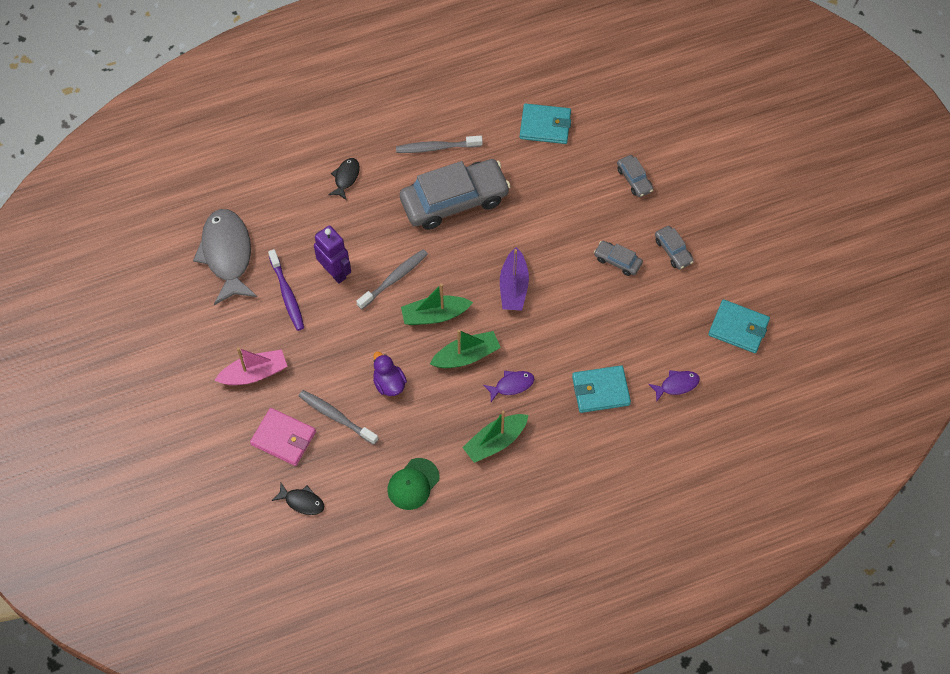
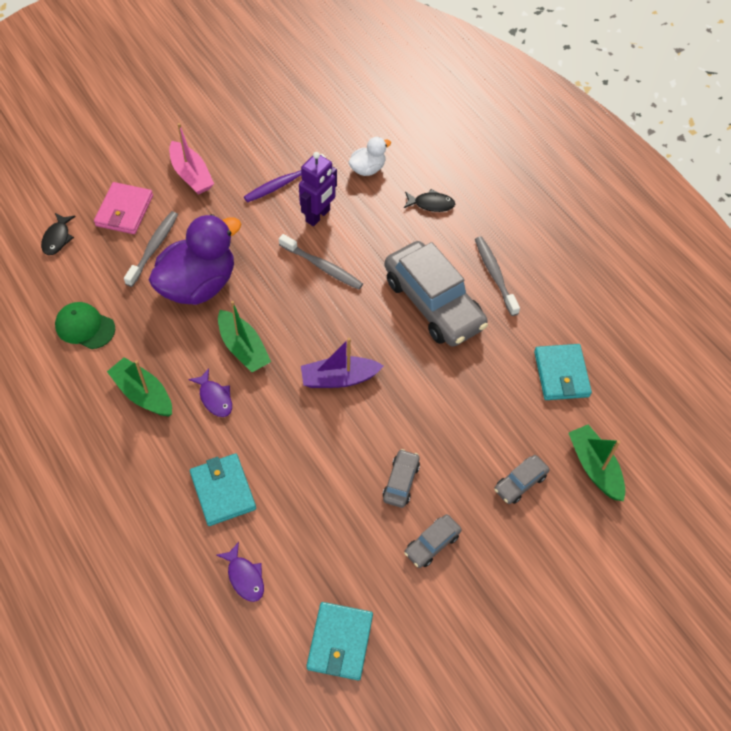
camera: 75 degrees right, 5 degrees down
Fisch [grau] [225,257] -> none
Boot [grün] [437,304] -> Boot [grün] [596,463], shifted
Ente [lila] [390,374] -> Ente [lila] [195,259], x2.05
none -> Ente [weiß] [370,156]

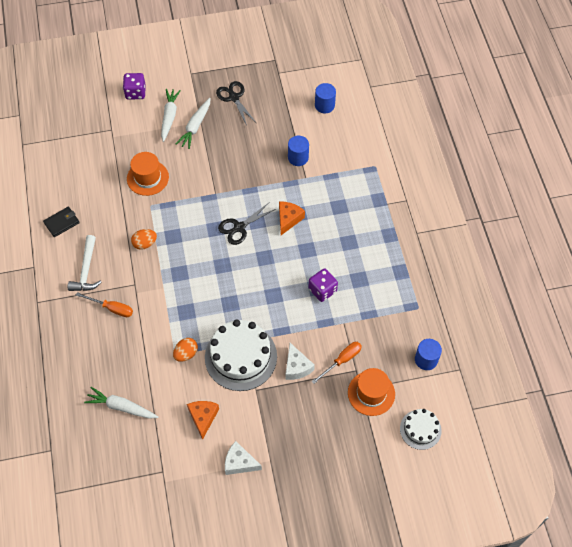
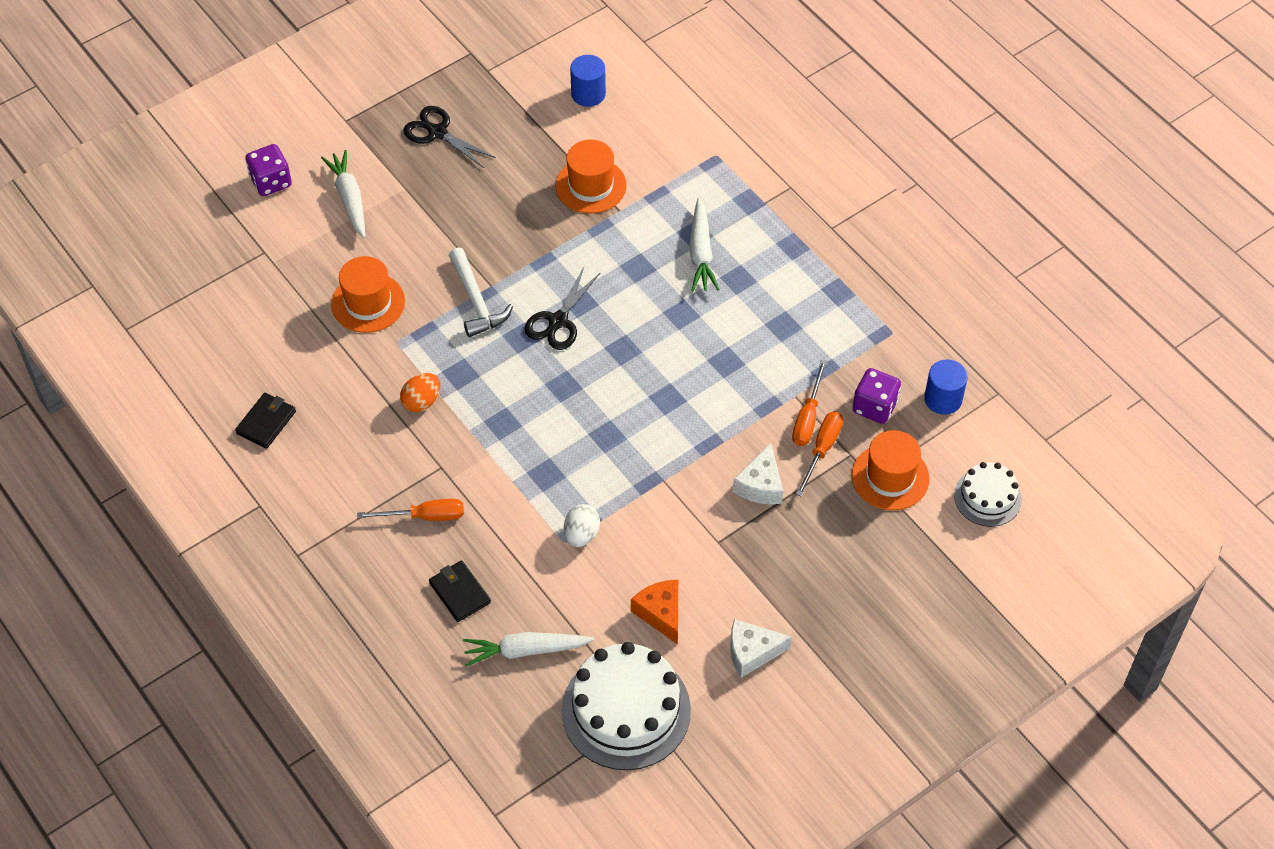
camera: 25 degrees left, 5 degrees down
Karotte [weiß] [193,123] -> Karotte [weiß] [704,244], shifted
Vollzylinder [blau] [298,151] -> Hut [orange] [591,176]
Käse [orange] [292,218] -> none
Hammer [weiß] [85,263] -> Hammer [weiß] [481,292], shifted
Spielwürfel [lila] [323,285] -> Spielwürfel [lila] [876,396], shifted
Kuchen [weiß] [241,355] -> Kuchen [weiß] [626,706], shifted
Ei [orange] [185,350] -> Ei [weiß] [582,525]
Käse [weiß] [300,361] -> Käse [weiß] [758,473], 60 degrees clockwise
none -> Schraubenzieher [orange] [809,403]
none -> Geldbörse [schwarz] [460,591]

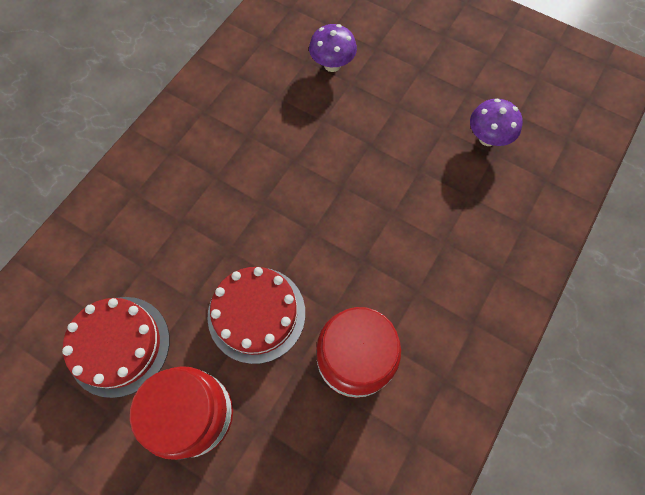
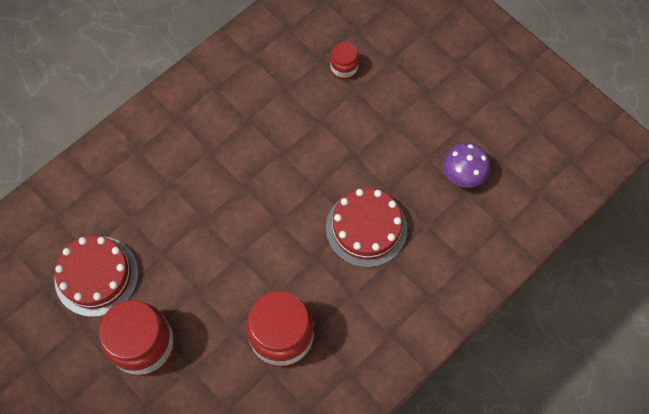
camera: 15 degrees right, 0 degrees up
Pilz [lila] [333,48] -> Einmachglas [rot] [344,61]
Kuchen [rot] [256,315] -> Kuchen [rot] [366,227], shifted

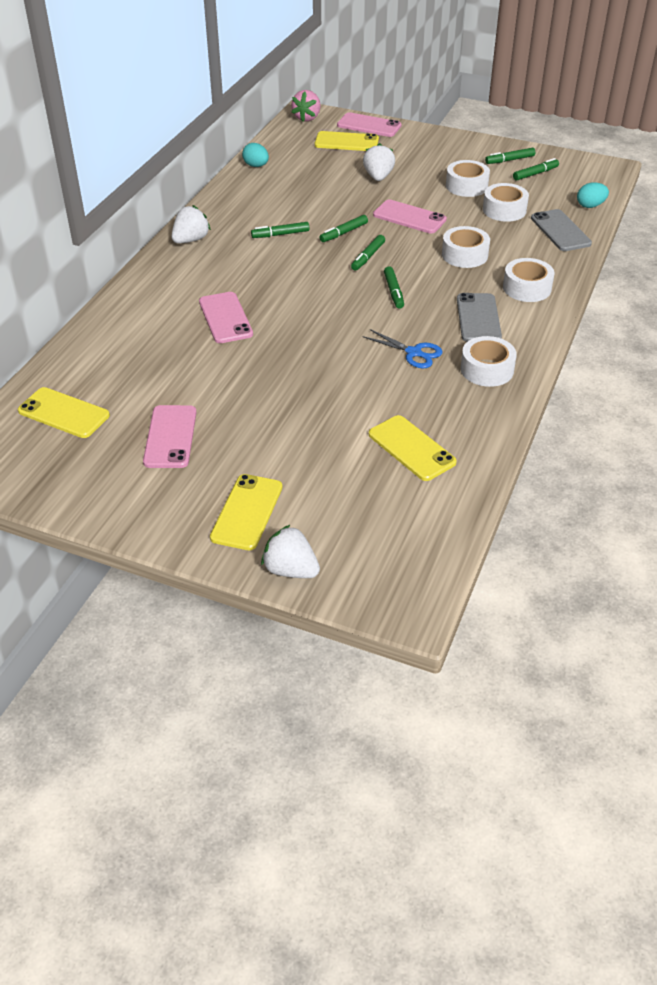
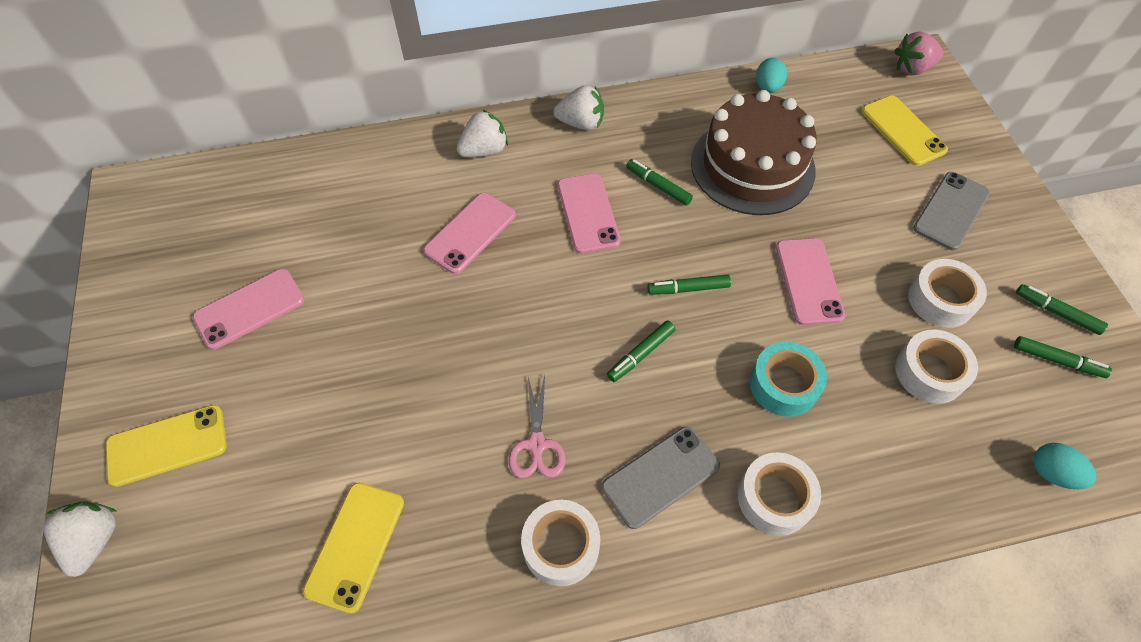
camera: 55 degrees right, 15 degrees up
Handy [rosa] [369,124] -> Handy [rosa] [589,213], shifted
Erdbeere [weiß] [379,162] -> Erdbeere [weiß] [482,133], shifted
Handy [grau] [561,230] -> Handy [grau] [951,211], shifted
Filzstift [grün] [343,228] -> none
Klebeband [weiß] [466,247] -> Klebeband [türkis] [788,379]
Schere [blau] [403,348] -> Schere [rosa] [537,427]
Handy [gelb] [64,412] -> none
none -> Kuchen [braun] [754,152]

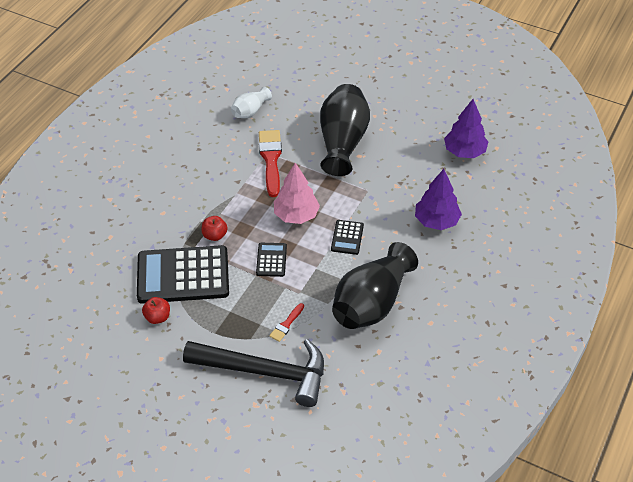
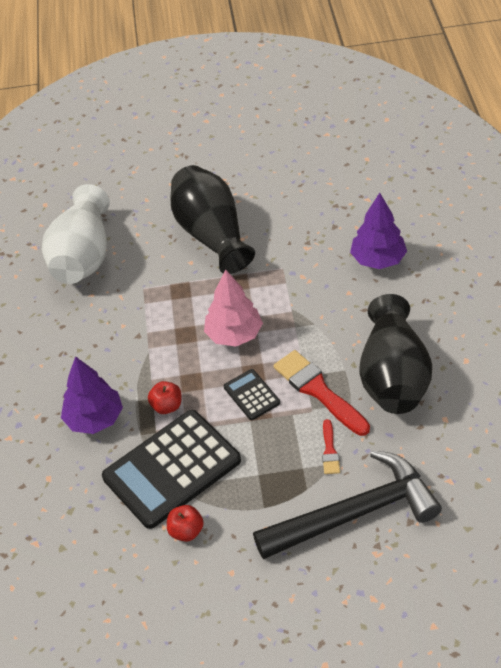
camera: 30 degrees left, 0 degrees up
Vase [weiß] [251,102] -> Vase [weiß] [76,234], x1.99
Baum [lila] [466,128] -> Baum [lila] [92,395], shifted
Pinsel [rot] [270,163] -> Pinsel [rot] [322,393], shifted
Taschenrechner [schwarz] [347,237] -> none

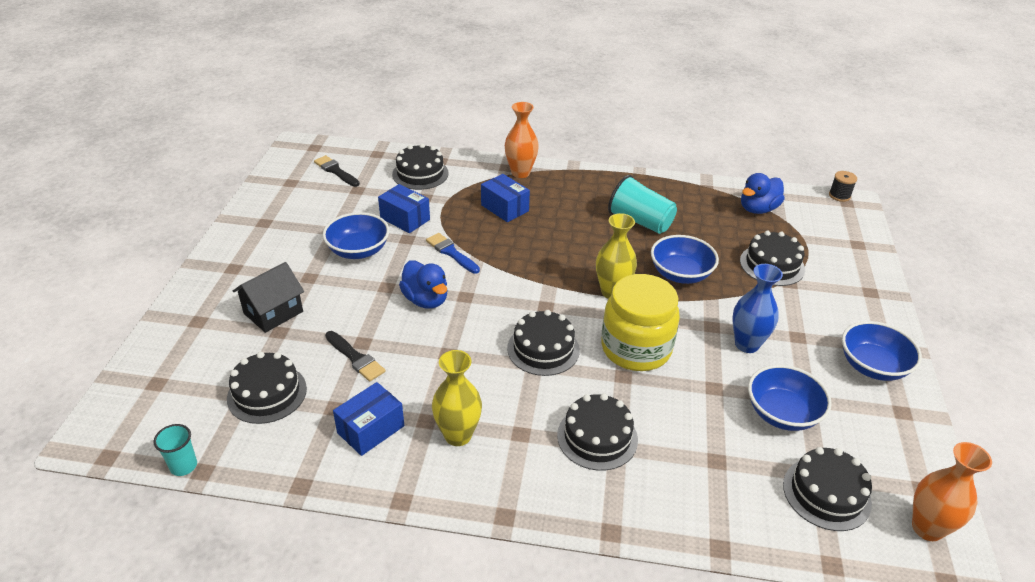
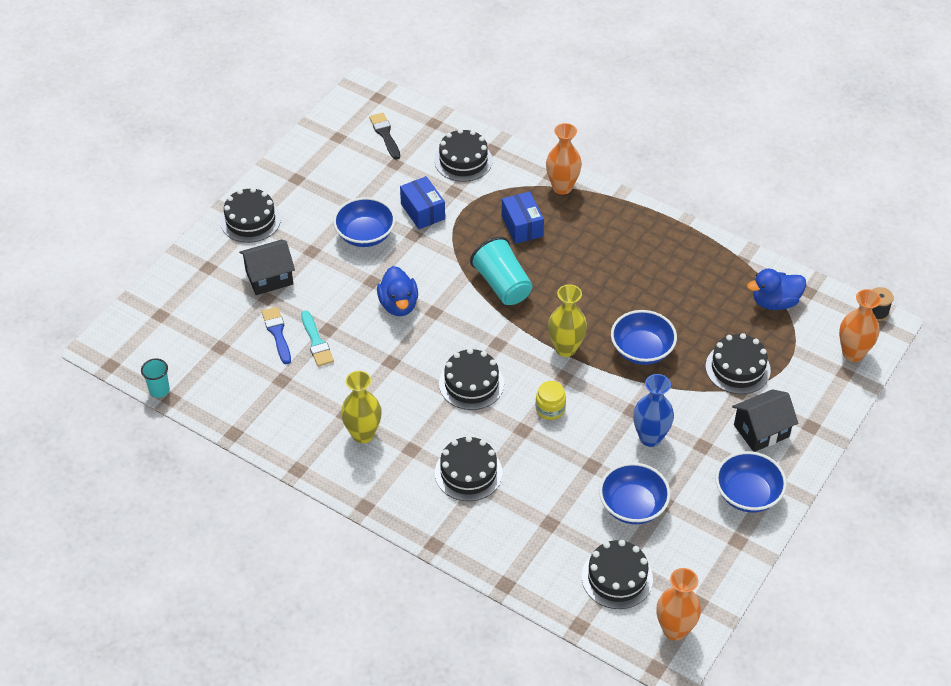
camera: 25 degrees right, 10 degrees up
Becher [türkis] [642,204] -> Becher [türkis] [501,271], shifted
Pinsel [blau] [453,253] -> Pinsel [blau] [276,335], shifted
Einmachglas [gelb] [640,322] -> Einmachglas [gelb] [551,400], x0.46
Pinsel [schwarz] [355,356] -> Pinsel [türkis] [317,338]
Kuchen [schwarz] [267,388] -> Kuchen [schwarz] [251,215], shifted
Schachtel [blau] [368,419] -> none
none -> Vase [orange] [860,325]
none -> Haus [schwarz] [765,420]

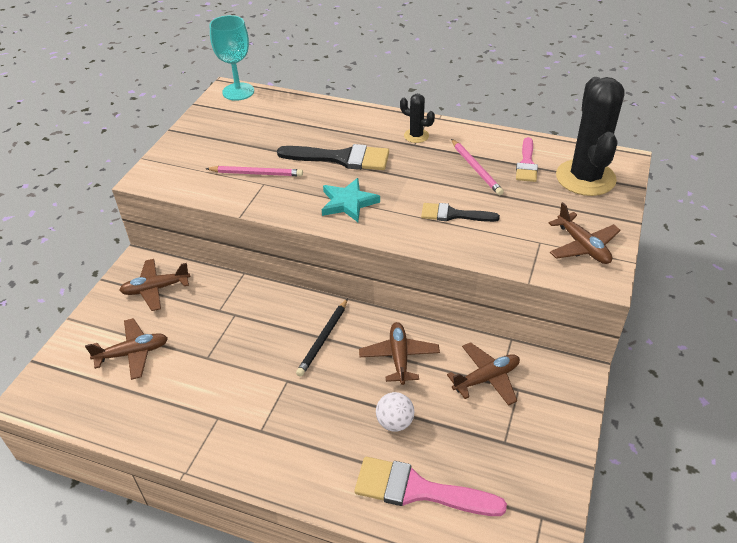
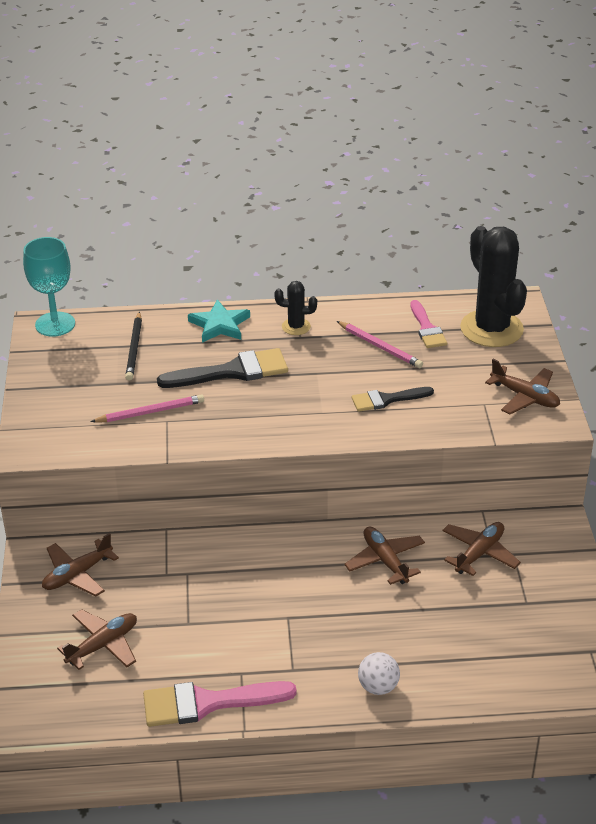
camera: 25 degrees left, 5 degrees down
Stern [türkis] [351,200] -> Stern [türkis] [219,321], shifted
Bleistift [schwarz] [322,337] -> Bleistift [schwarz] [133,346], shifted
Ball [weiß] [395,412] -> Ball [weiß] [379,673], shifted
Pinsel [rosa] [430,486] -> Pinsel [rosa] [220,704], shifted

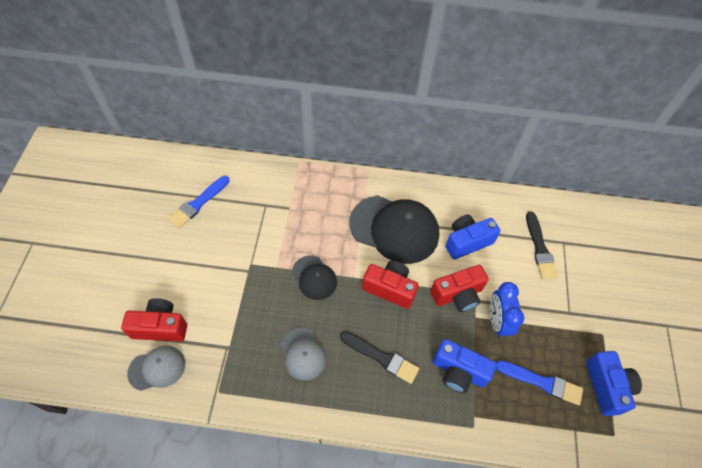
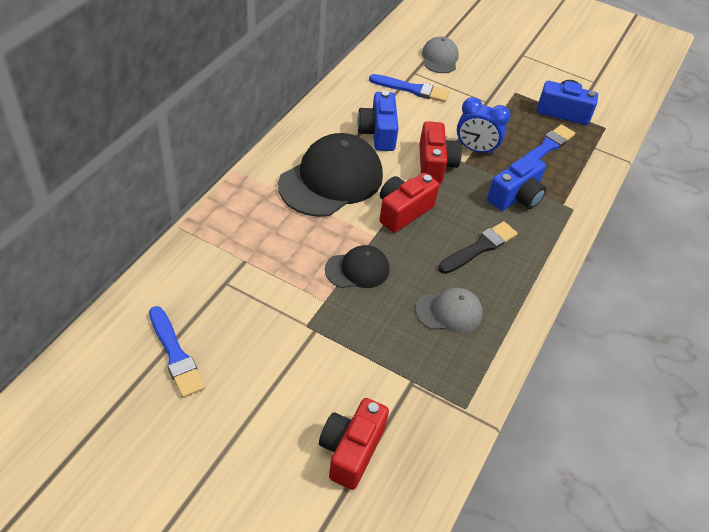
camera: 70 degrees left, 10 degrees down
Pinsel [schwarz] [542,245] -> Pinsel [blau] [409,88]
Kappe [grau] [156,368] -> Kappe [grau] [440,54], shifted

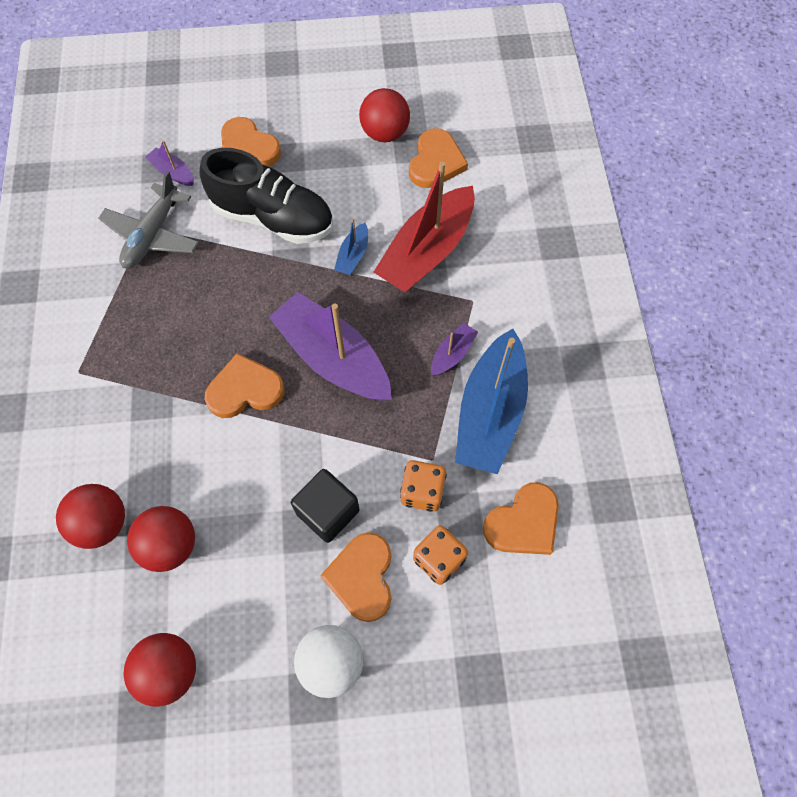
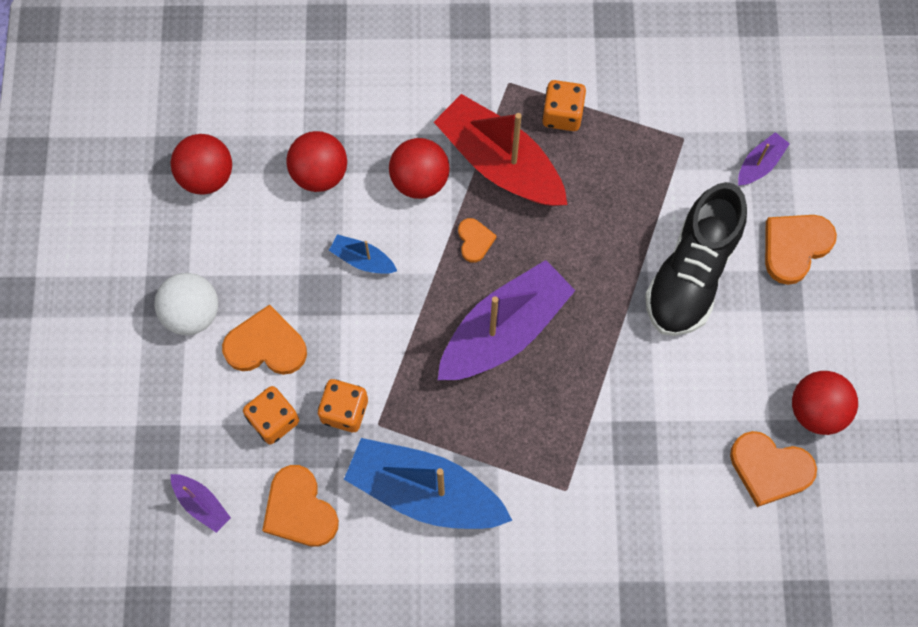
camera: 95 degrees right, 5 degrees up
Boot [rot] [424,227] -> Boot [rot] [500,150], shifted
Flugzeug [grau] [148,220] -> none
Boot [blau] [351,246] -> Boot [blau] [363,254], shifted
Boot [lila] [454,349] -> Boot [lila] [201,503], shifted
Herz [orange] [244,385] -> Herz [orange] [477,240], x0.56
Kubus [schwarz] [325,506] -> none
Ball [rot] [90,516] -> Ball [rot] [419,168], shifted
none -> Spielwürfel [orange] [564,105]

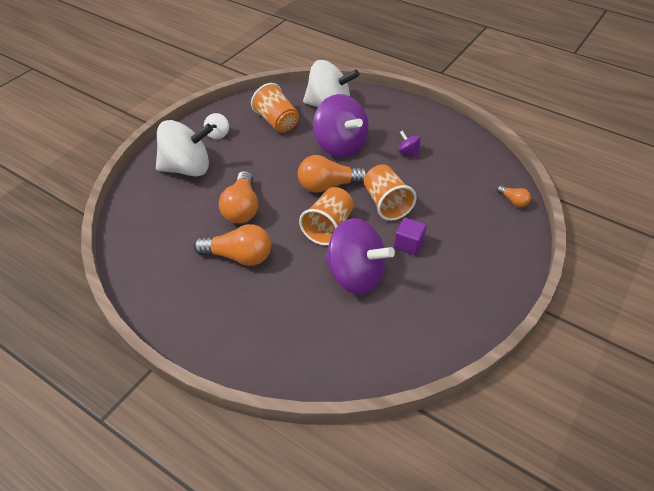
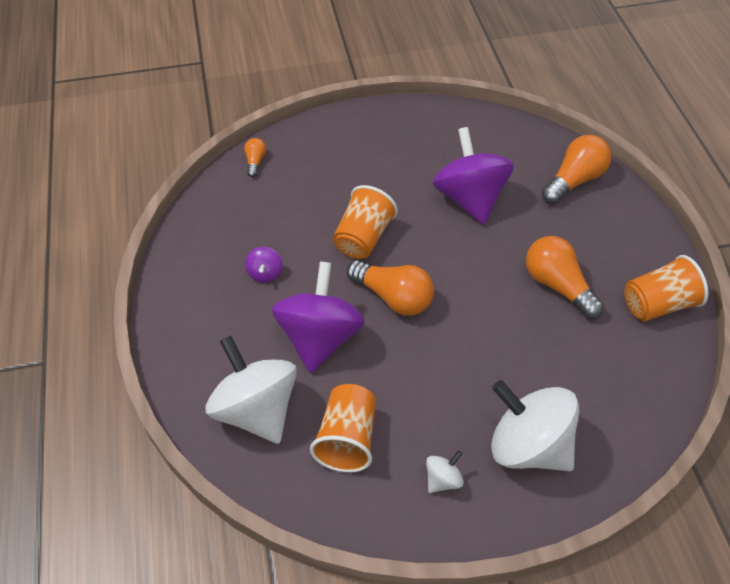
camera: 135 degrees left, 5 degrees up
Glühbirne [orange] [238,197] -> Glühbirne [orange] [576,169], shifted
Becher [orange] [326,216] -> Becher [orange] [666,288], shifted
Kubus [lila] [410,237] -> none

